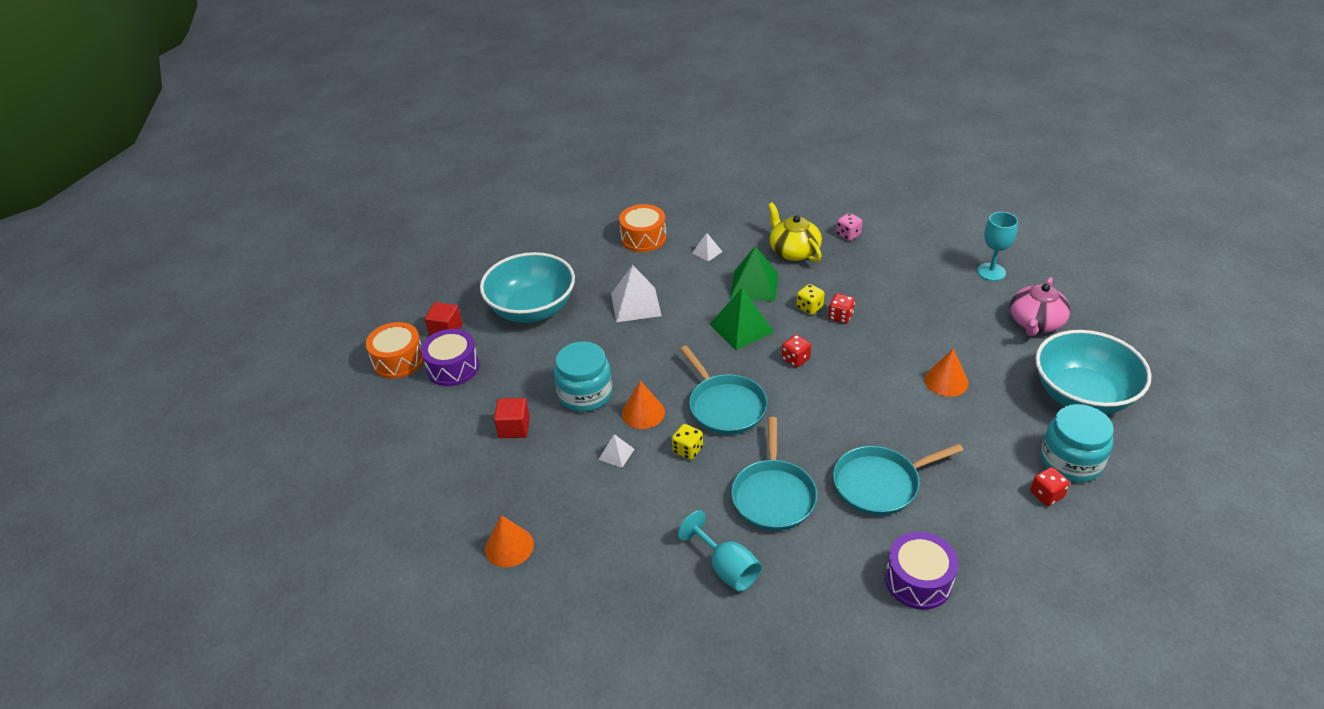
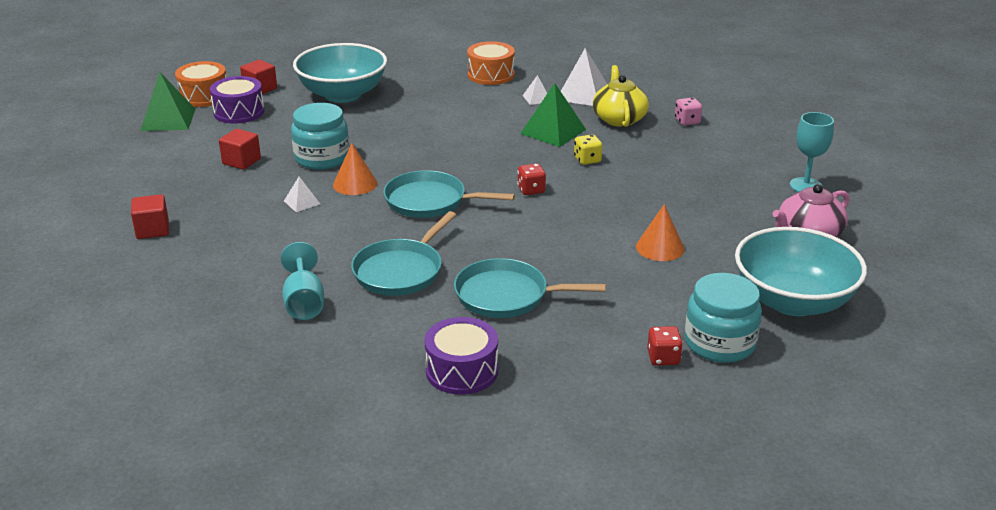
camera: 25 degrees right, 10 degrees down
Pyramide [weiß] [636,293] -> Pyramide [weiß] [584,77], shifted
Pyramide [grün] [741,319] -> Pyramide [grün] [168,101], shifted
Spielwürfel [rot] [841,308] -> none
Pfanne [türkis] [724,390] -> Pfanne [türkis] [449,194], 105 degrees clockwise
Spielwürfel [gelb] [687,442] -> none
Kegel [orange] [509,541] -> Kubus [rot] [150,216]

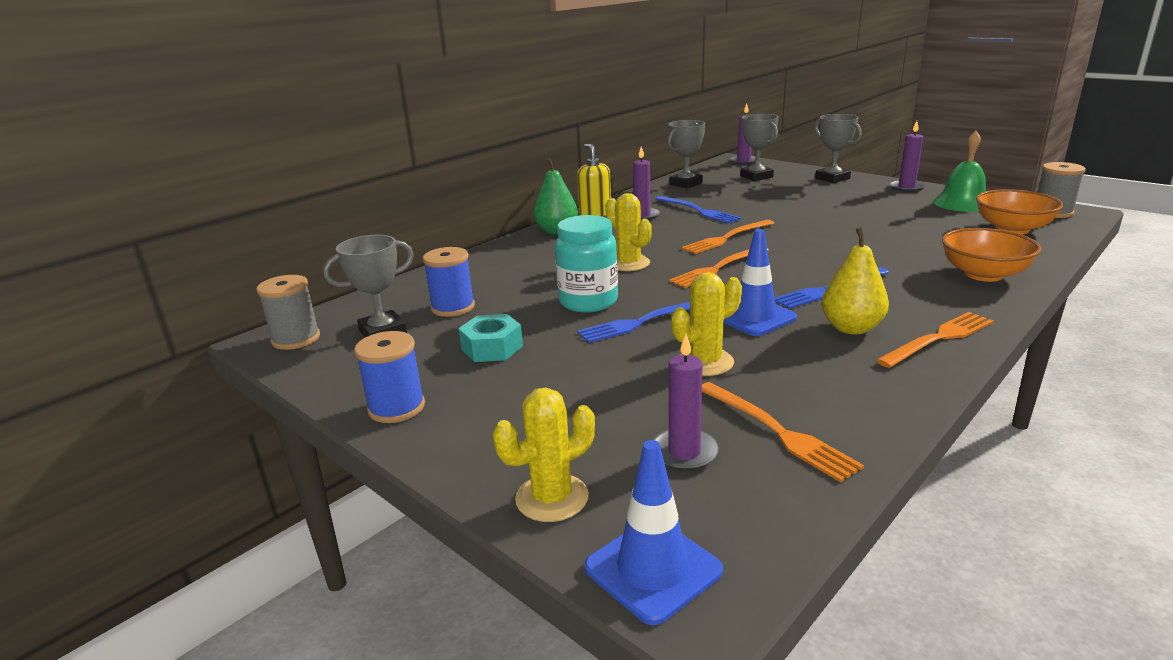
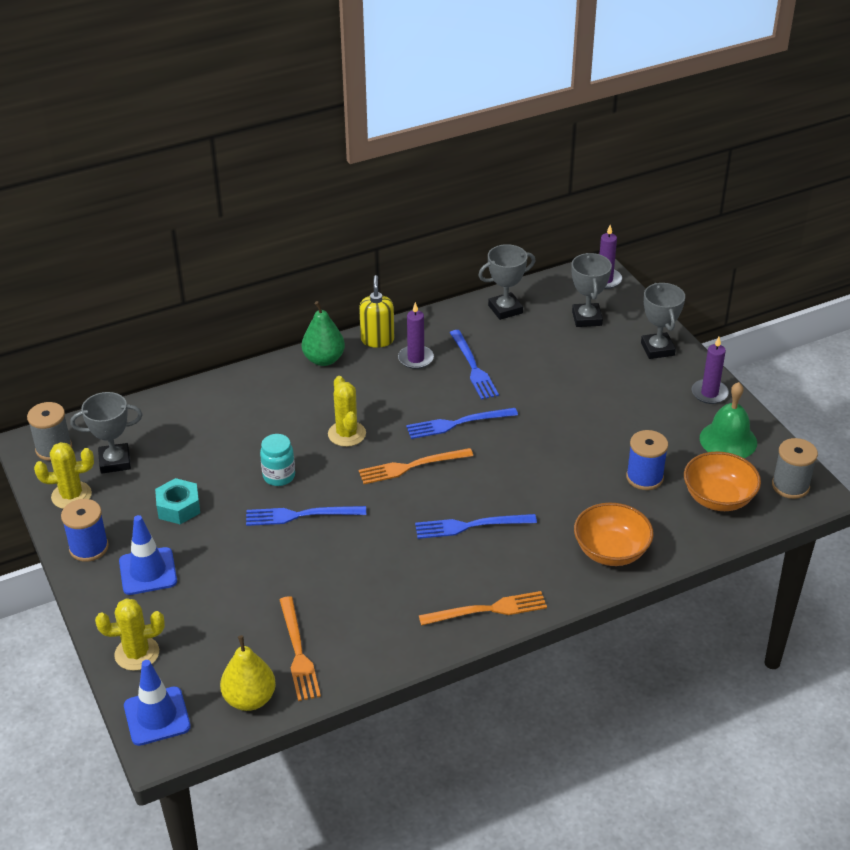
camera: 20 degrees right, 15 degrees up
Einmachglas [türkis] [586,263] -> Einmachglas [türkis] [277,460], x0.65
Gabel [orange] [727,237] -> Gabel [blau] [462,423]
Birne [gelb] [855,280] -> Birne [gelb] [248,673], shifted
Leitkegel [blau] [760,282] -> Leitkegel [blau] [148,555], shifted
Garnrolle [blau] [449,282] -> Garnrolle [blau] [647,460], shifted
Kaktus [gelb] [707,324] -> Kaktus [gelb] [64,475], shifted
Kerze [lila] [686,402] -> none

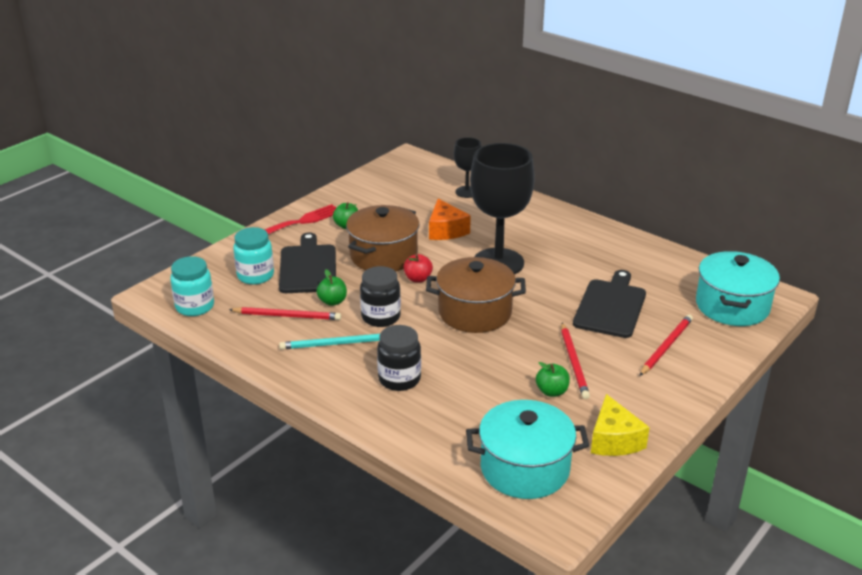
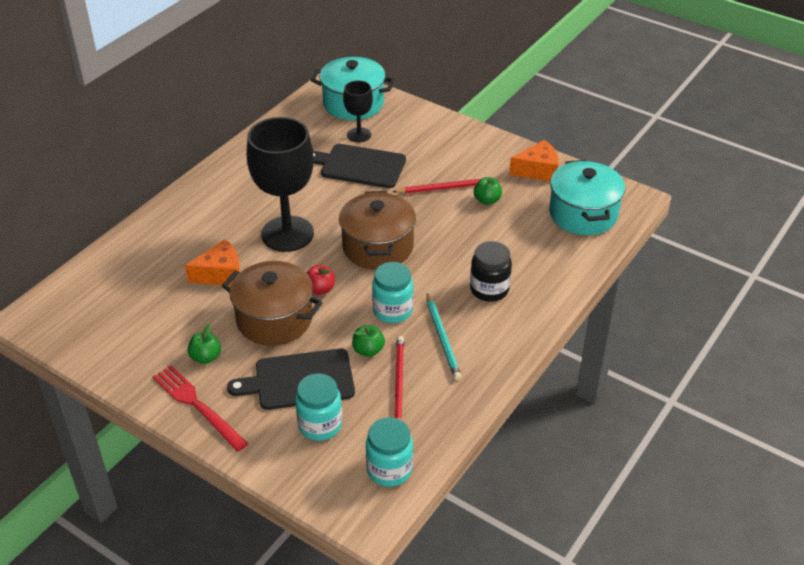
camera: 95 degrees left, 10 degrees up
Kelch [schwarz] [468,167] -> Kelch [schwarz] [358,111], shifted
Einmachglas [schwarz] [380,296] -> Einmachglas [türkis] [392,292]
Bleistift [rot] [666,345] -> none
Käse [gelb] [620,425] -> Käse [orange] [534,160]

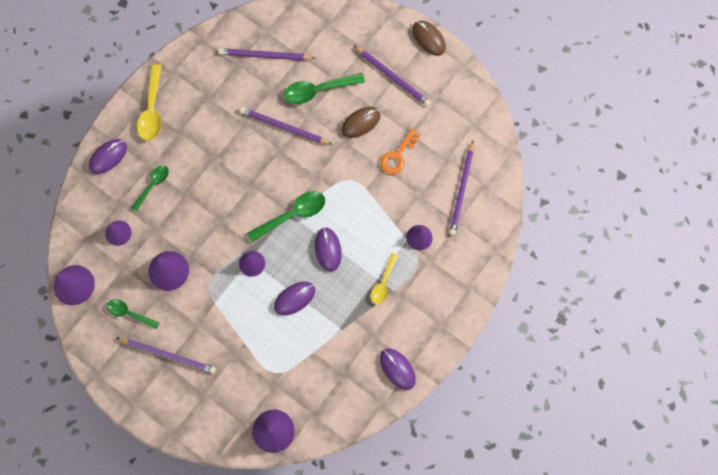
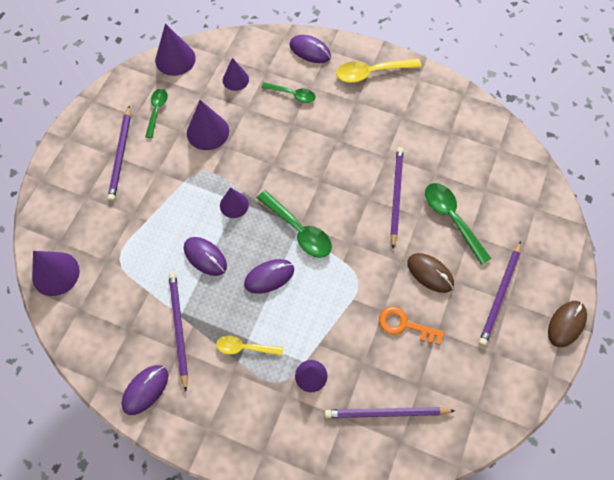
camera: 75 degrees right, 10 degrees down
Bleistift [lila] [266,54] -> Bleistift [lila] [178,331], shifted

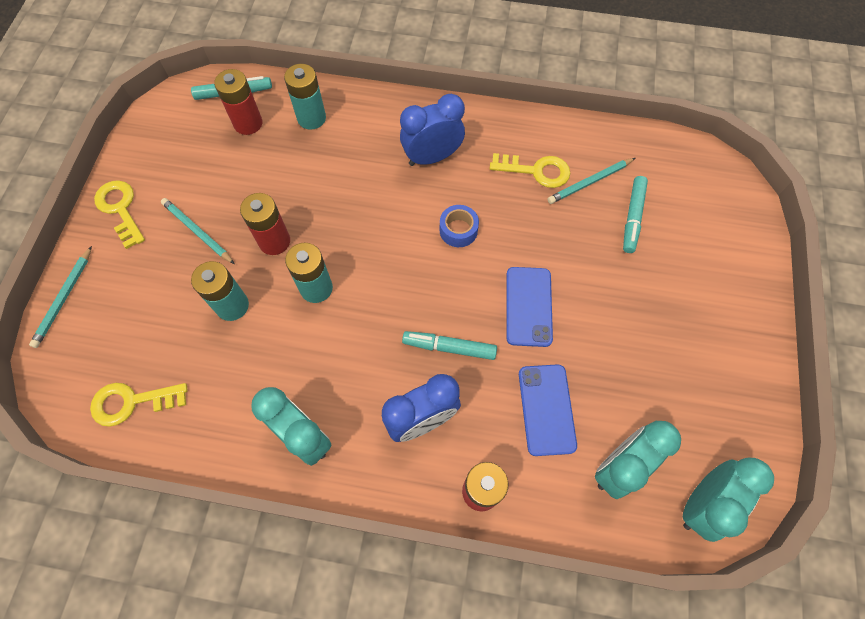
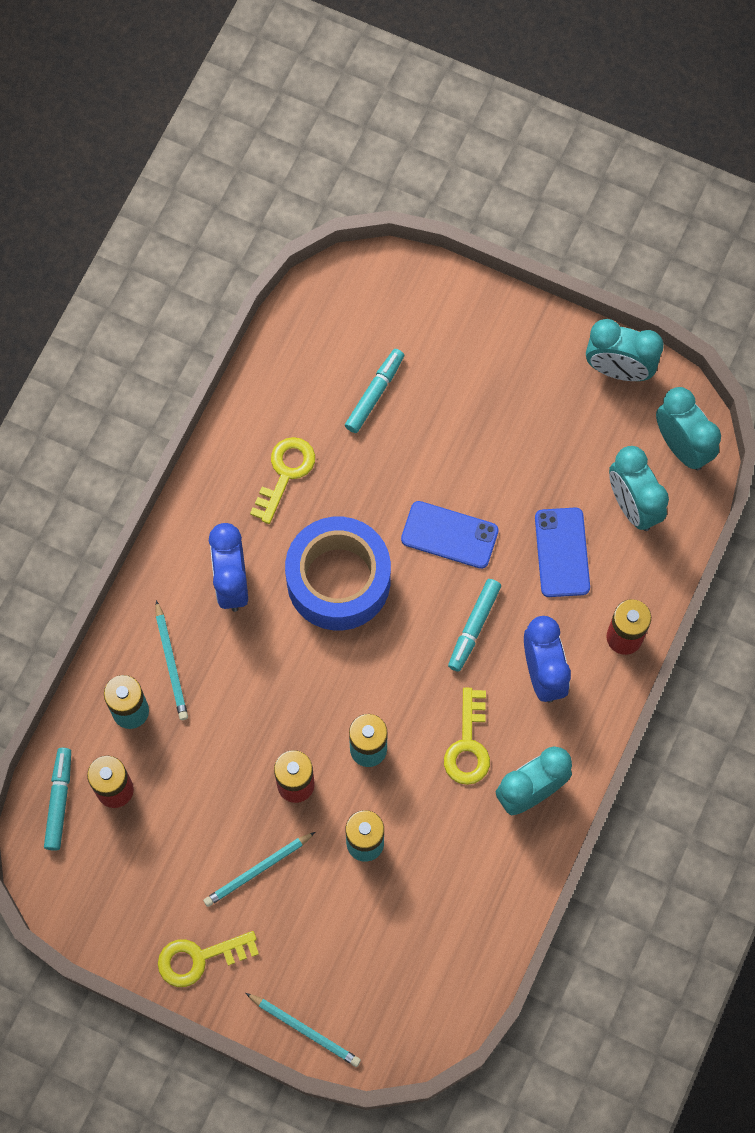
camera: 75 degrees left, 5 degrees up
Bleistift [türkis] [591,181] -> Bleistift [türkis] [172,660], shifted
Filzstift [türkis] [635,214] -> Filzstift [türkis] [374,391], 90 degrees counterclockwise
Klebeband [blau] [459,226] -> Klebeband [blau] [338,573], x2.35
Handy [blau] [548,410] -> Handy [blau] [562,552], 75 degrees clockwise
Schlüssel [gelb] [139,405] -> Schlüssel [gelb] [467,736], shifted
none -> Wecker [türkis] [625,350]

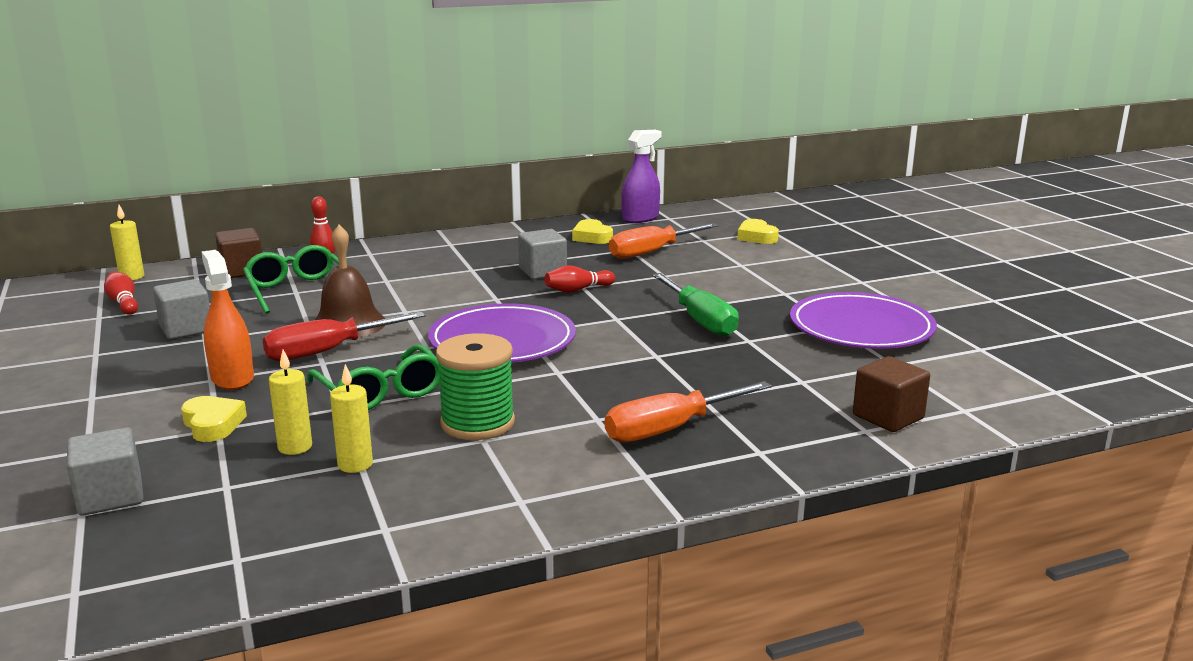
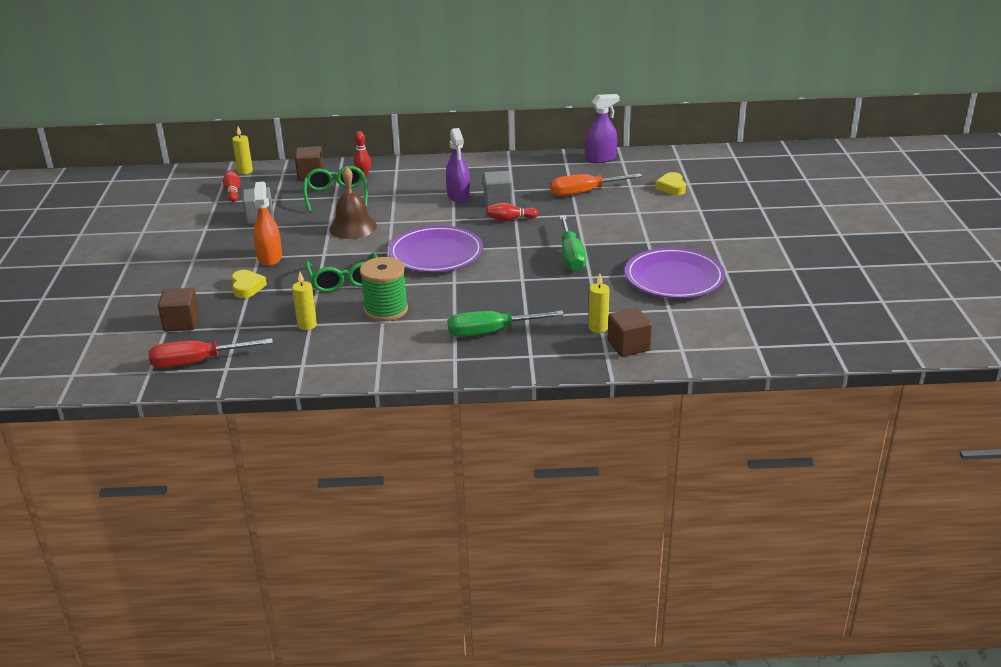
camera: 20 degrees right, 10 degrees up
Herz [gelb] [592,231] -> none
Schraubenzieher [rot] [344,336] -> Schraubenzieher [rot] [210,353], shifted
Kerze [gelb] [290,402] -> Kerze [gelb] [599,303], shifted
Schraubenzieher [orange] [688,411] -> Schraubenzieher [grün] [505,324]
Kubus [grau] [105,471] -> Kubus [braun] [178,310]
none -> Sprühflasche [lila] [458,165]

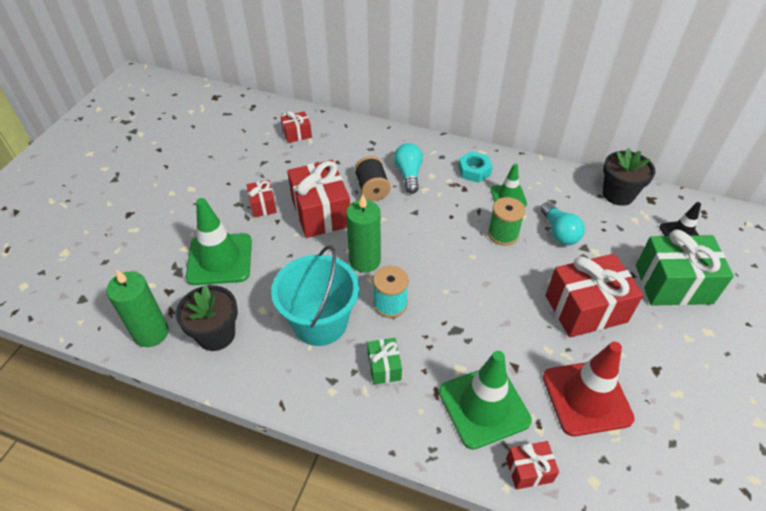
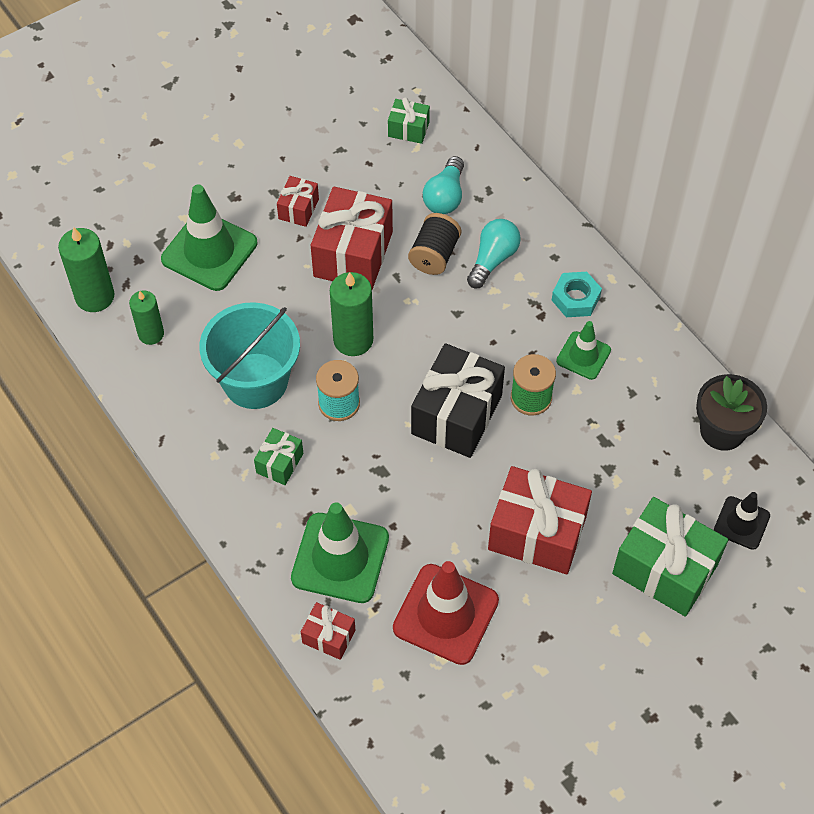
camera: 35 degrees right, 10 degrees up
Geschenk [rot] [296,127] -> Geschenk [grün] [409,120]
Glühbirne [türkis] [563,223] -> Glühbirne [türkis] [443,185], shifted
Blumentopf [schwarz] [207,318] -> Kerze [grün] [146,317]
none -> Geschenk [schwarz] [458,400]

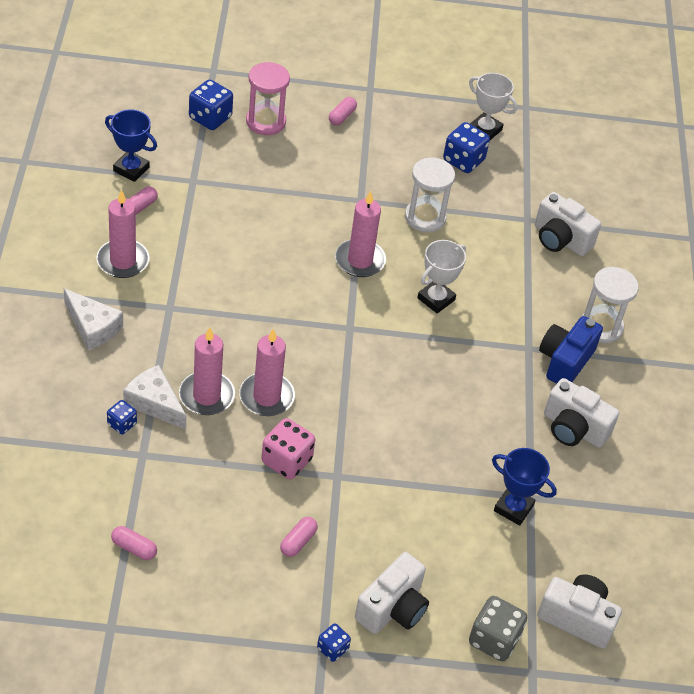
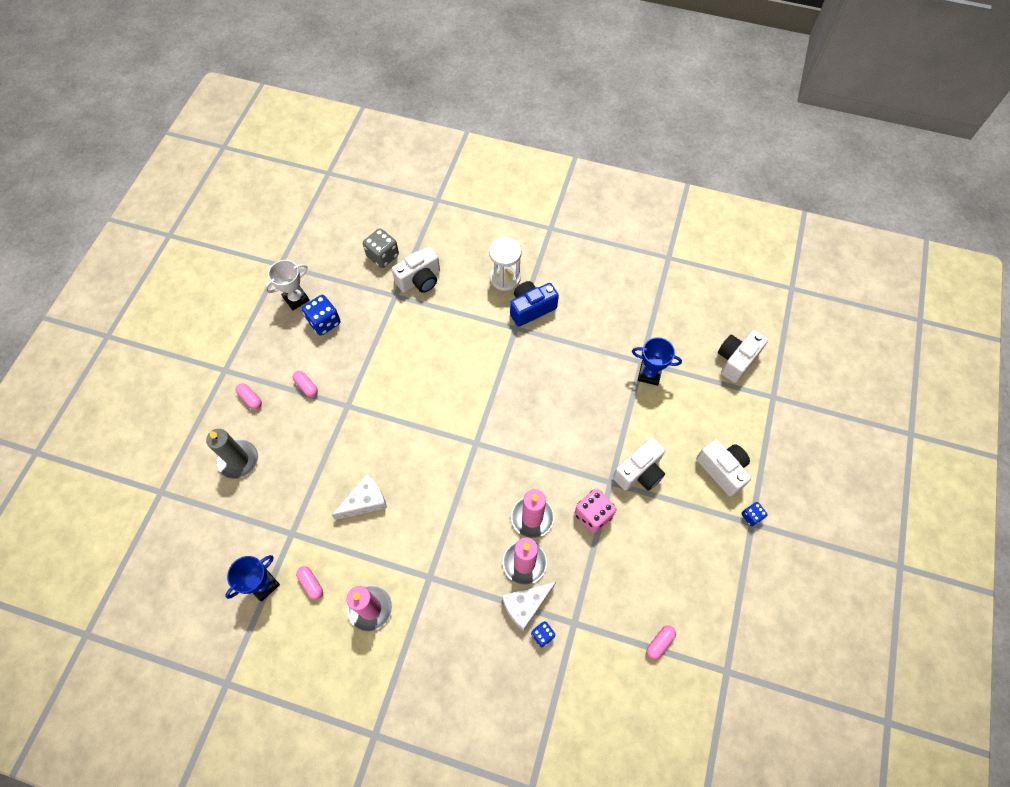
camera: 70 degrees left, 15 degrees up
Sanduhr [rosa] [268,98] -> Kerze [grau] [232,454]
Spielwürfel [blau] [211,104] -> none
Sanduhr [weiß] [430,194] -> none
Kerze [rosa] [360,234] -> none
Pokal [weiß] [441,276] -> none
Käse [weiß] [93,319] -> Käse [weiß] [359,497], shifted
Kamera [blau] [571,350] -> Kamera [blau] [534,304], 105 degrees clockwise
Kamera [weiß] [581,413] -> Kamera [weiß] [639,464], shifted
Pokal [blau] [524,487] -> Pokal [blau] [657,361], 60 degrees clockwise
Kapsel [rosa] [299,537] -> Kapsel [rosa] [305,384], shifted
Spielwürfel [grau] [498,629] -> Spielwürfel [grau] [381,248], shifted

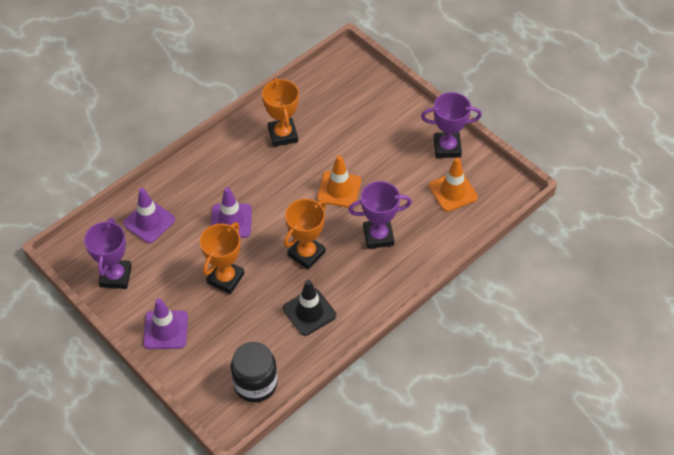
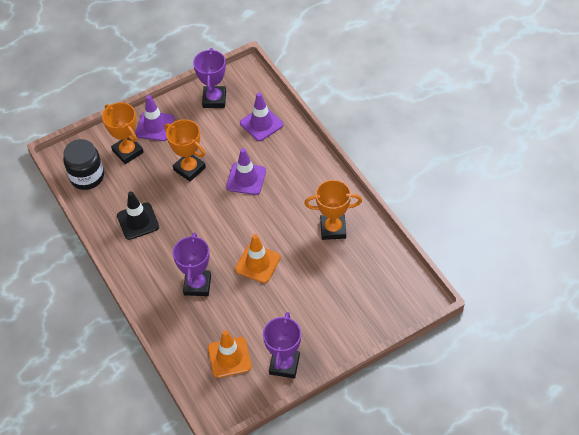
camera: 105 degrees right, 0 degrees up
Pokal [orange] [305,234] -> Pokal [orange] [123,133], shifted
Pokal [lila] [108,253] -> Pokal [lila] [209,78], 75 degrees clockwise

